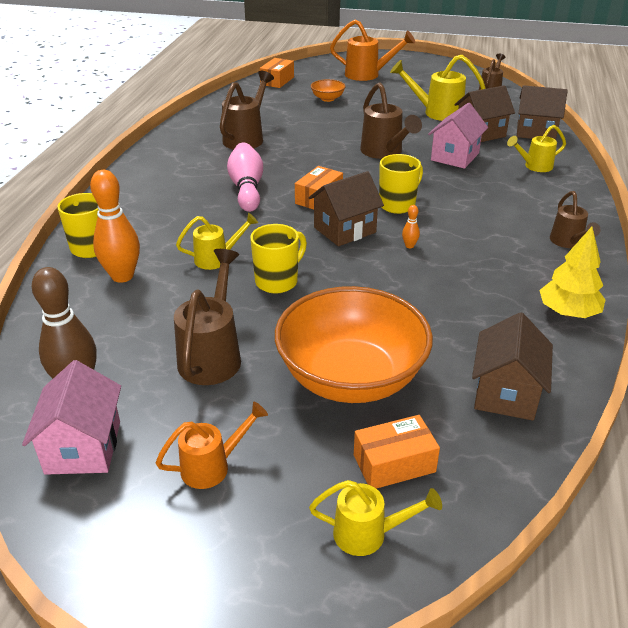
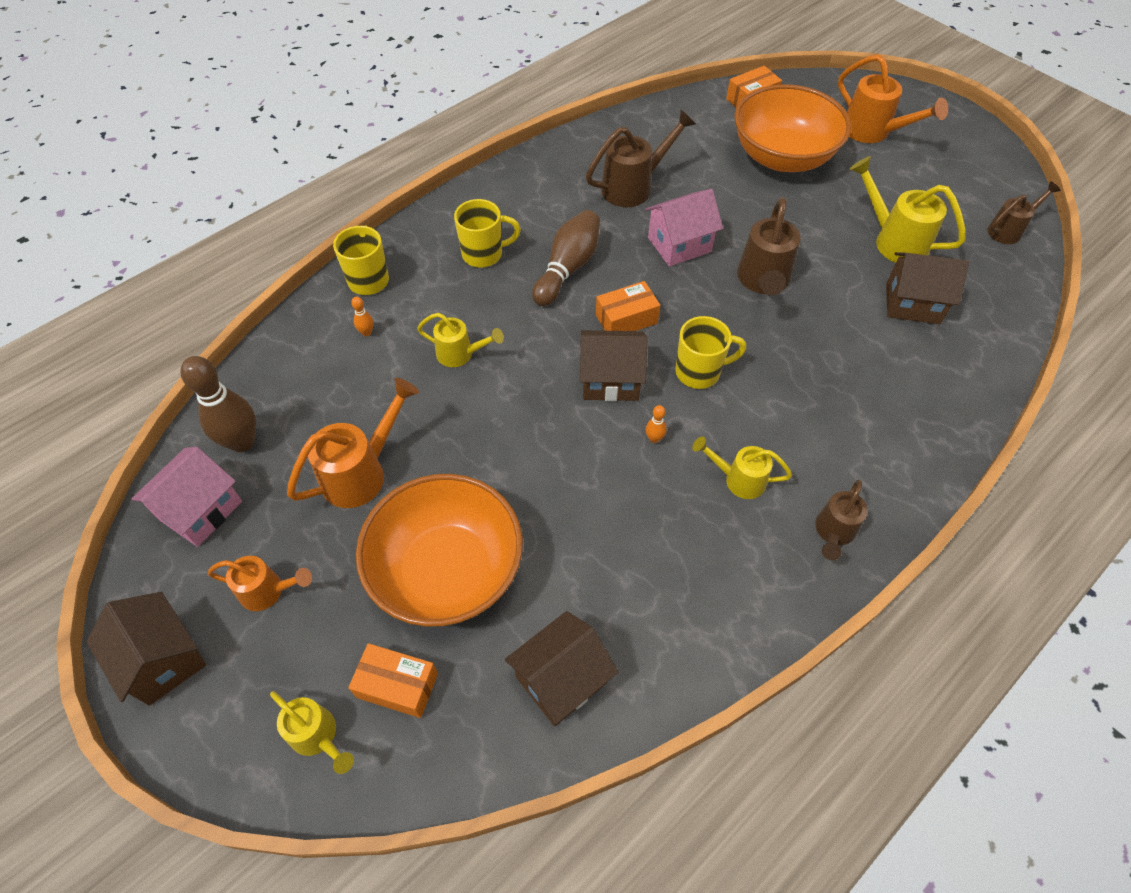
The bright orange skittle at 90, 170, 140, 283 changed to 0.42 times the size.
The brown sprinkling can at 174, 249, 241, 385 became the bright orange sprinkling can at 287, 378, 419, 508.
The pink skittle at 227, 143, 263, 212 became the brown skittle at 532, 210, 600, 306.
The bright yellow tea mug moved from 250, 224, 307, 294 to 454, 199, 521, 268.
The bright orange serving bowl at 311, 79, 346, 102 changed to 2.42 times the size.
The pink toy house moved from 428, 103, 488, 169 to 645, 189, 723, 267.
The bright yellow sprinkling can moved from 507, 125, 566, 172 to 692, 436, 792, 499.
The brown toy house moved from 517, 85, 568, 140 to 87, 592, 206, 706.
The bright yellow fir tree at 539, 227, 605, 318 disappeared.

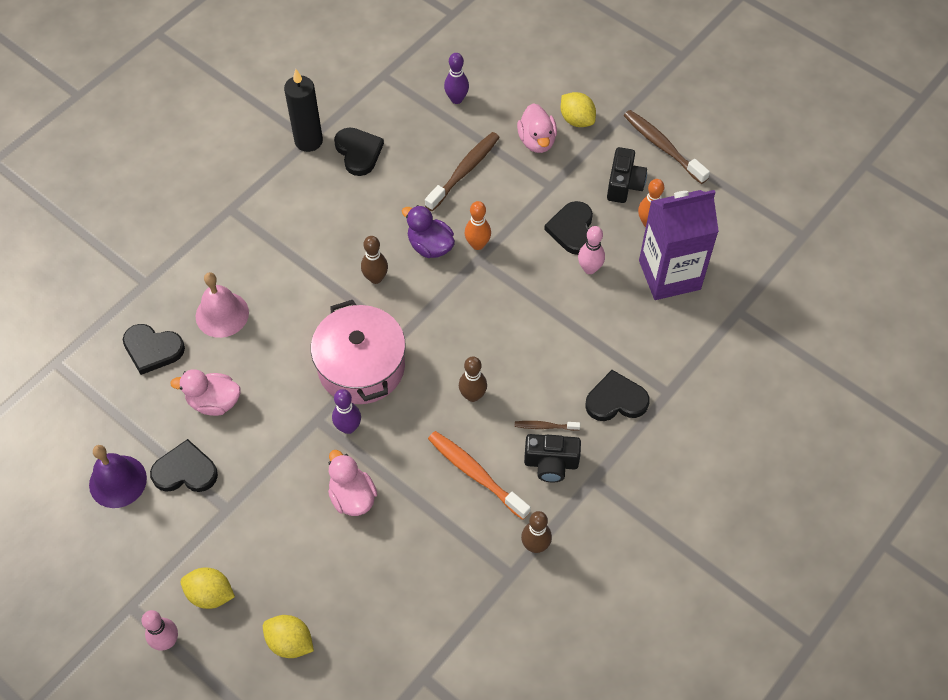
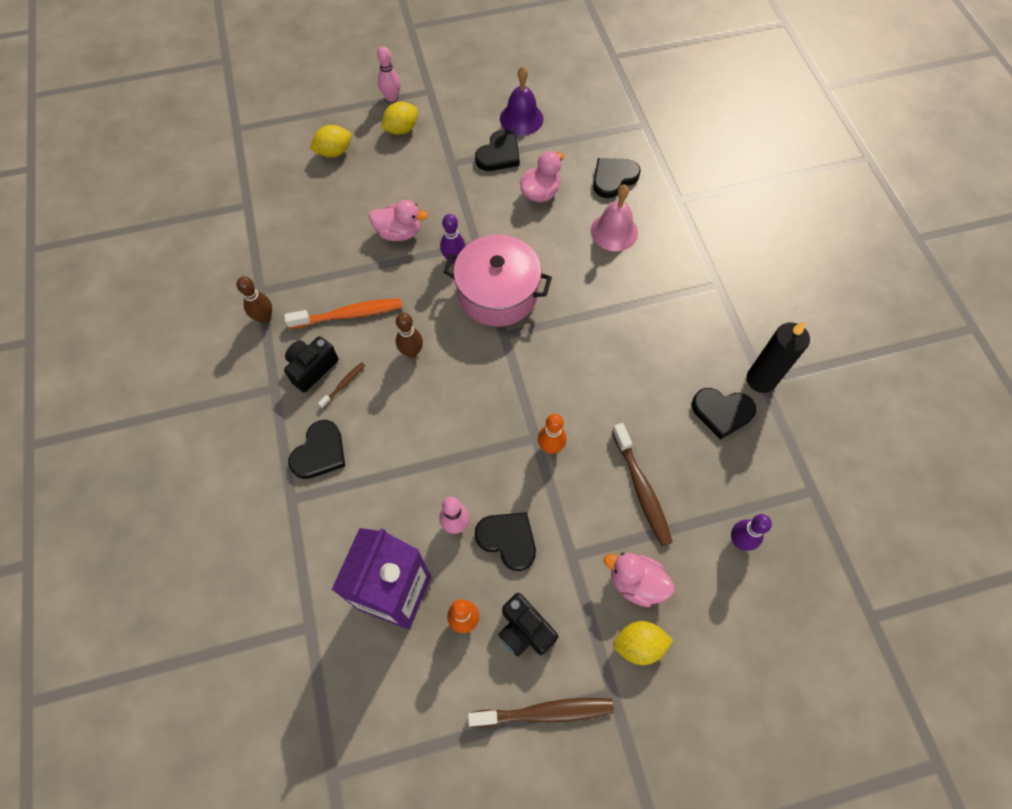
The brown skittle at 361, 236, 388, 284 disappeared.
The royal purple duck at 402, 205, 455, 258 disappeared.

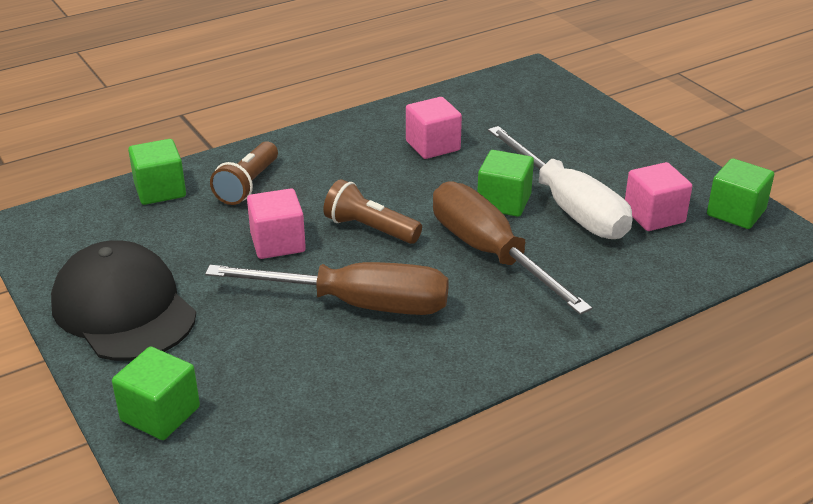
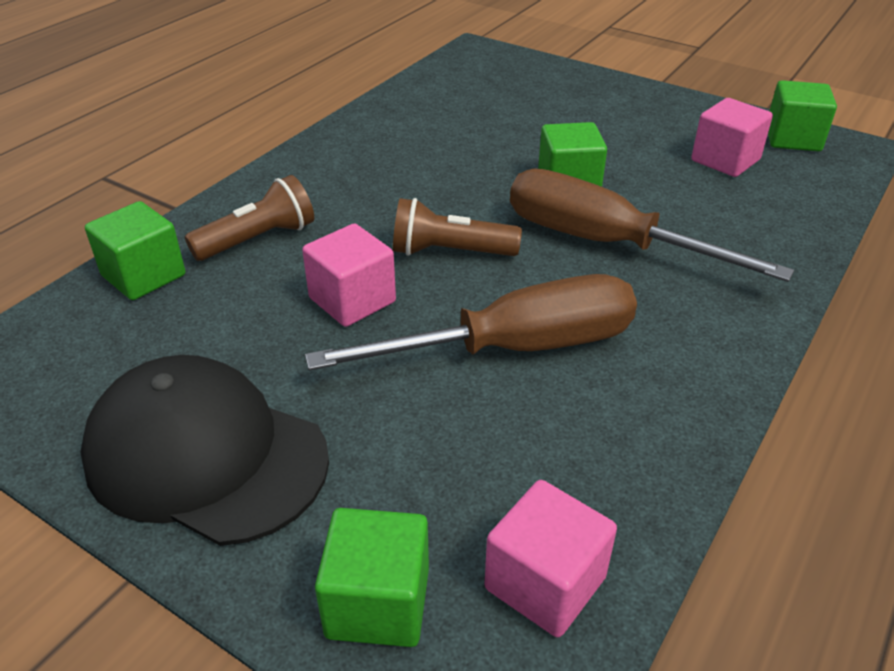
The brown torch at 210, 141, 278, 205 turned 120 degrees counterclockwise.
The pink block moved from 406, 97, 462, 159 to 485, 480, 617, 637.
The snow-white screwdriver at 488, 126, 633, 239 disappeared.

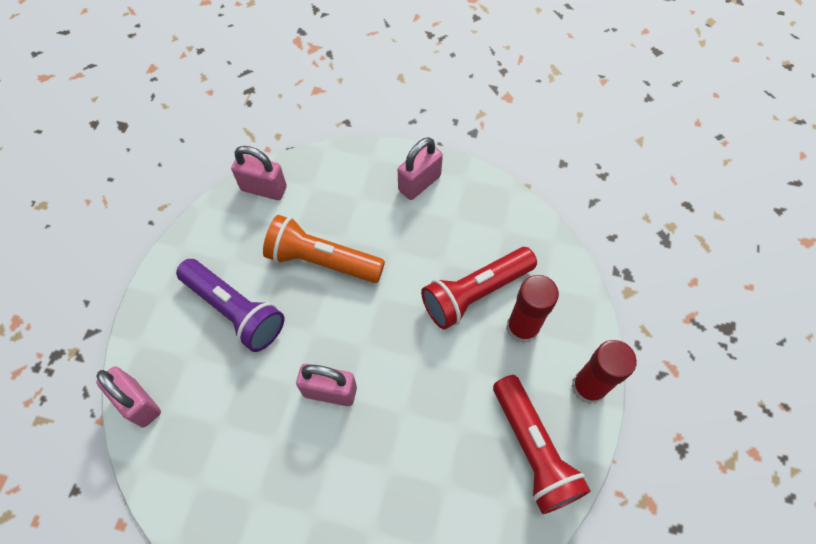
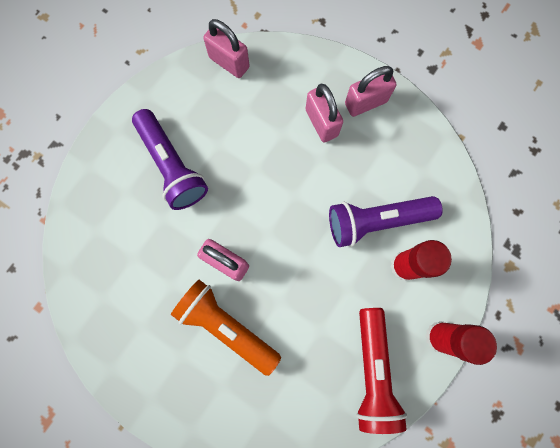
The pink padlock moved from 96, 366, 161, 427 to 306, 84, 343, 142.
The bright orange torch moved from 263, 215, 385, 283 to 171, 280, 281, 376.
The crimson torch at 421, 247, 537, 330 became the royal purple torch at 329, 196, 443, 247.

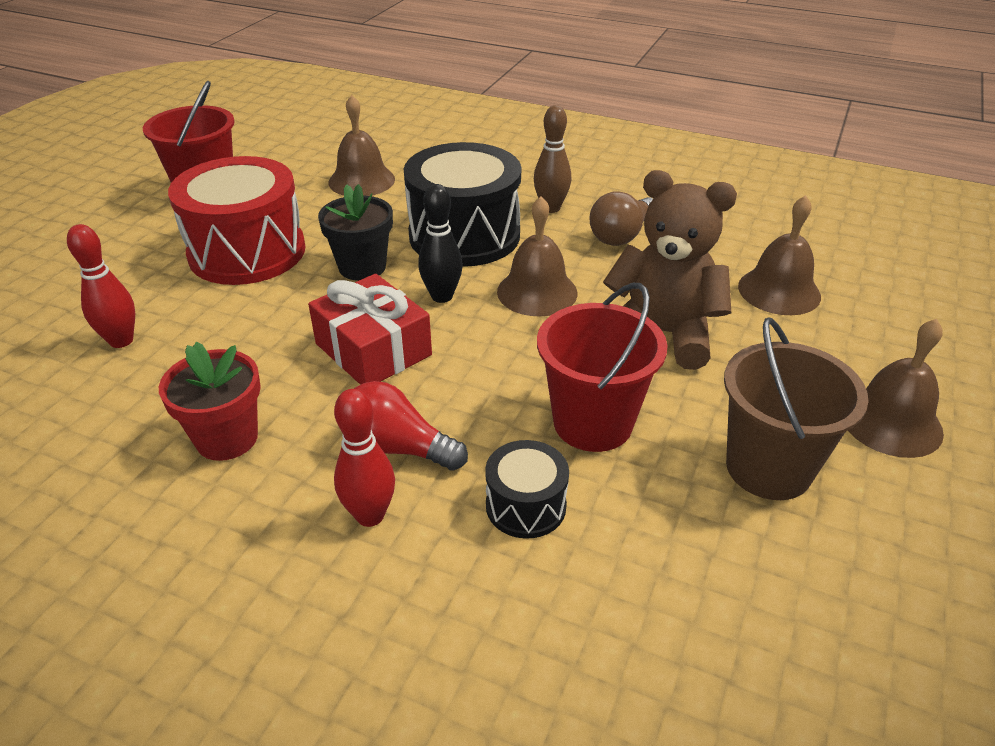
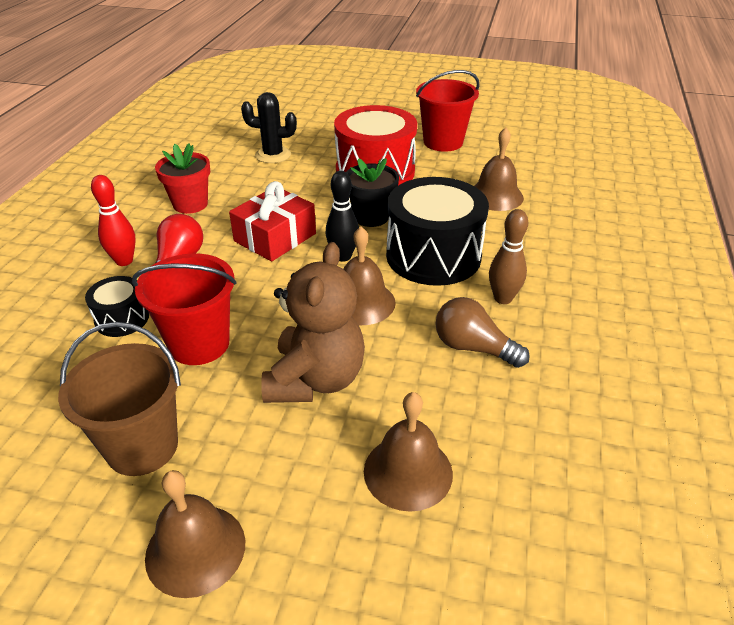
The crimson skittle at 67, 224, 135, 348 was replaced by the jet-black cactus at 241, 92, 297, 163.

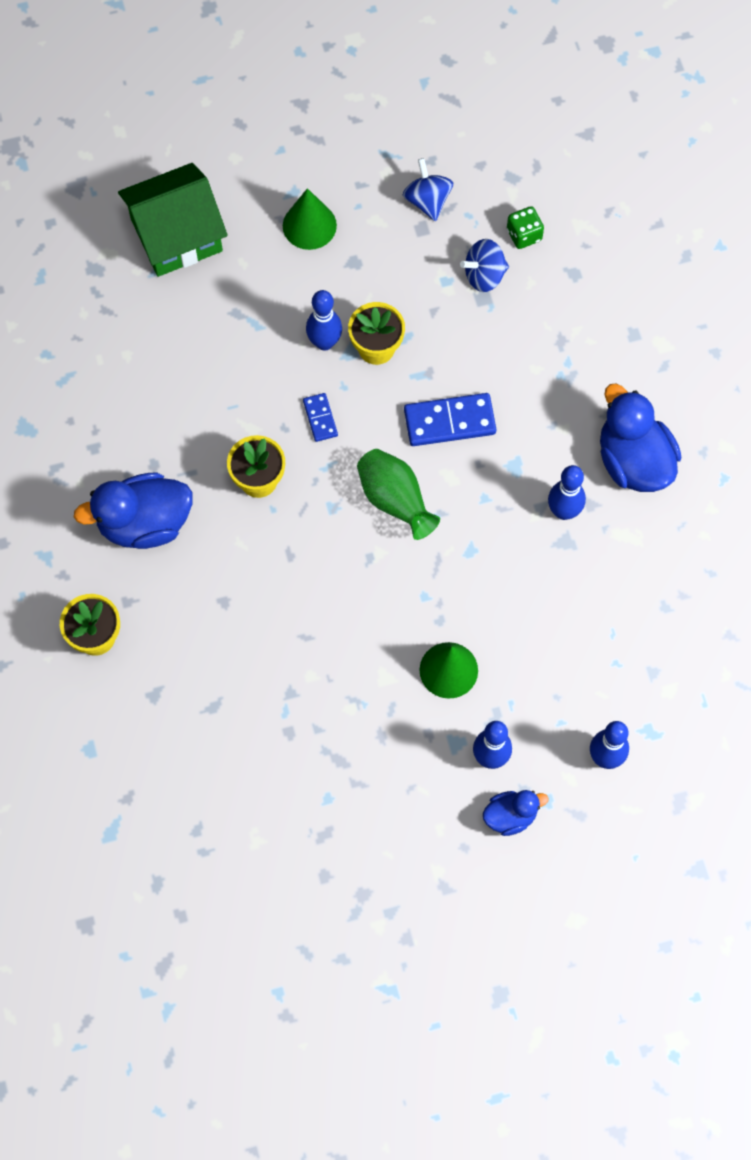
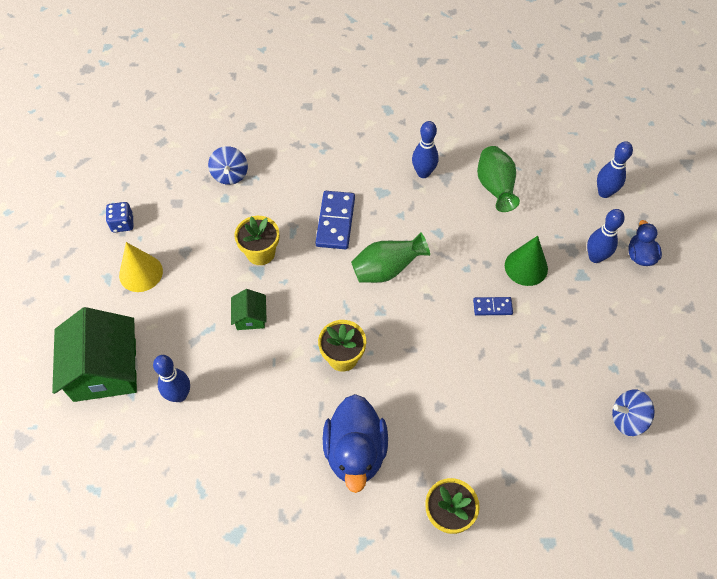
The emerald cone at 283, 188, 337, 250 became the bright yellow cone at 119, 242, 163, 292.
The cobalt domino tile moved from 303, 393, 338, 442 to 473, 297, 513, 316.
The cobalt skittle moved from 306, 290, 342, 350 to 153, 355, 190, 402.
The cobalt toy top moved from 403, 158, 453, 222 to 612, 390, 655, 436.
The emerald dice at 507, 206, 544, 249 disappeared.
The cobalt duck at 600, 383, 681, 492 disappeared.
The cobalt dice at 106, 202, 134, 233 appeared.
The emerald toy house at 231, 289, 267, 330 appeared.
The emerald flower vase at 477, 146, 520, 212 appeared.

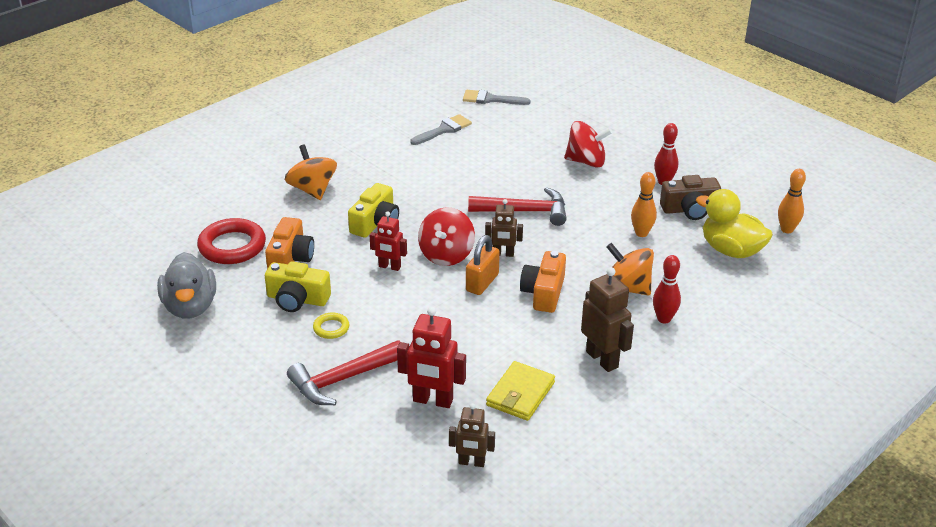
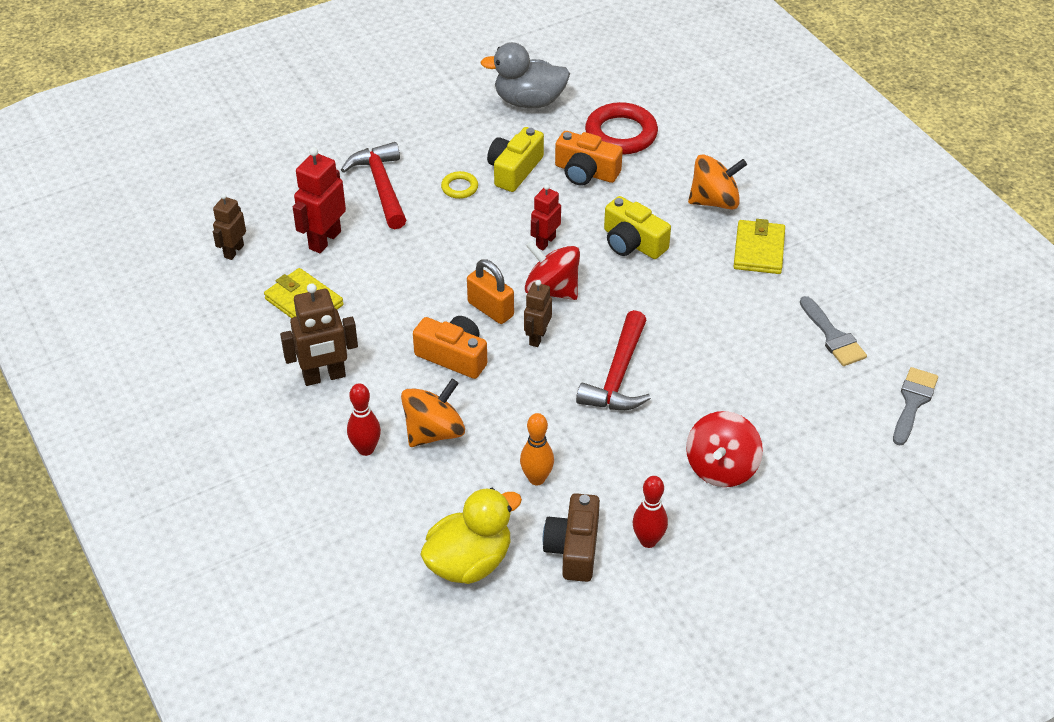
The bright orange skittle at 778, 169, 806, 233 disappeared.
The bright yellow card wallet at 733, 219, 785, 274 appeared.

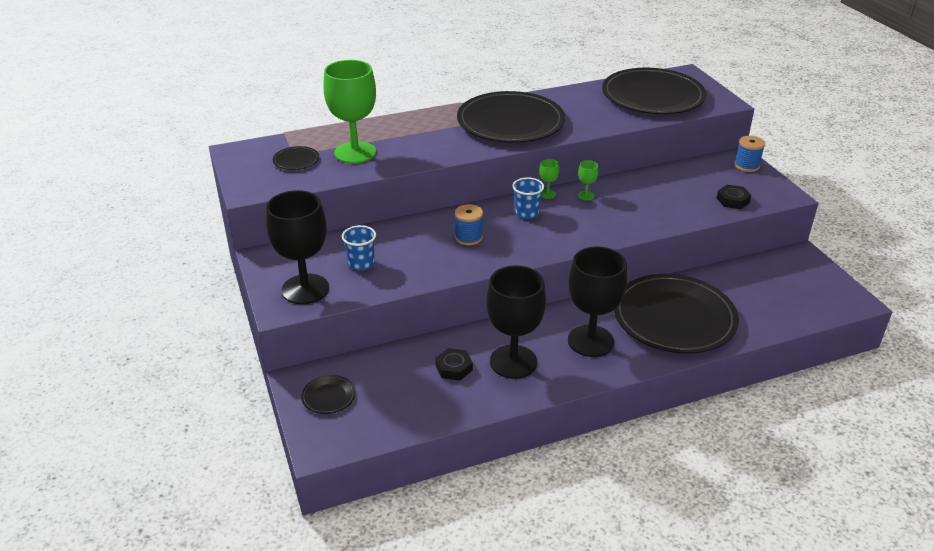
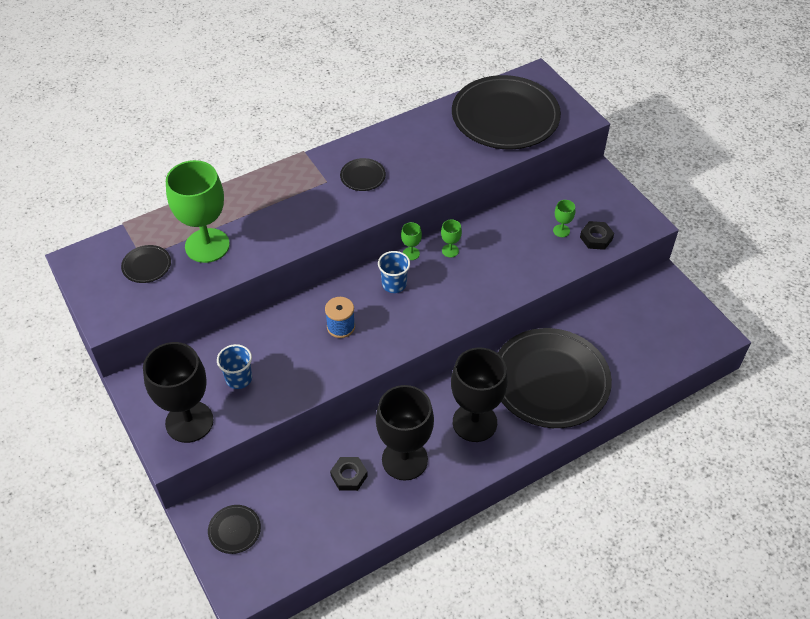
The jet-black dinner plate at 457, 91, 565, 143 changed to 0.40 times the size.
The cobalt reel of thread at 734, 136, 765, 172 disappeared.
The emerald goblet at 553, 200, 575, 237 appeared.

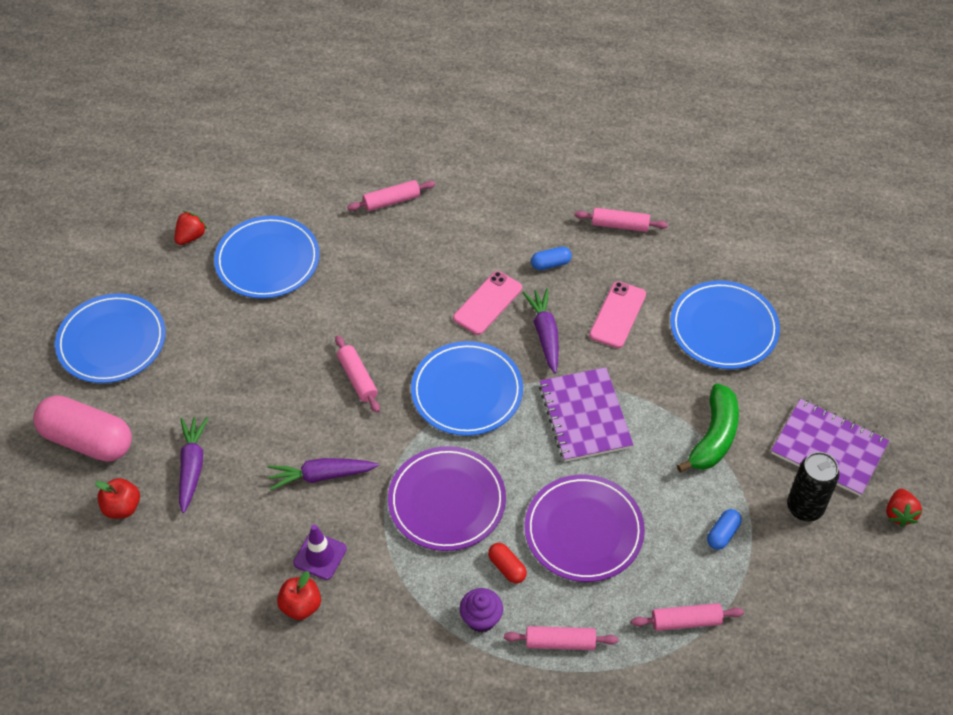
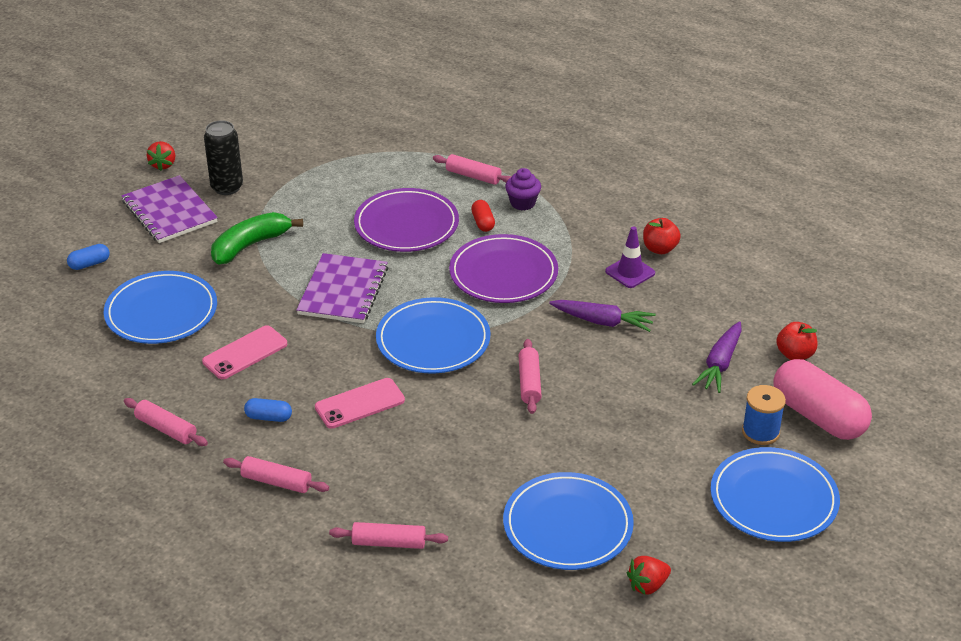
The royal purple carrot at 523, 288, 559, 373 disappeared.
The pink rolling pin moved from 631, 603, 744, 631 to 223, 456, 329, 493.
The cobalt capsule moved from 707, 509, 742, 550 to 67, 244, 110, 270.
The crimson berry at 886, 489, 922, 527 turned 150 degrees clockwise.
The cobalt reel of thread at 742, 385, 786, 445 appeared.

